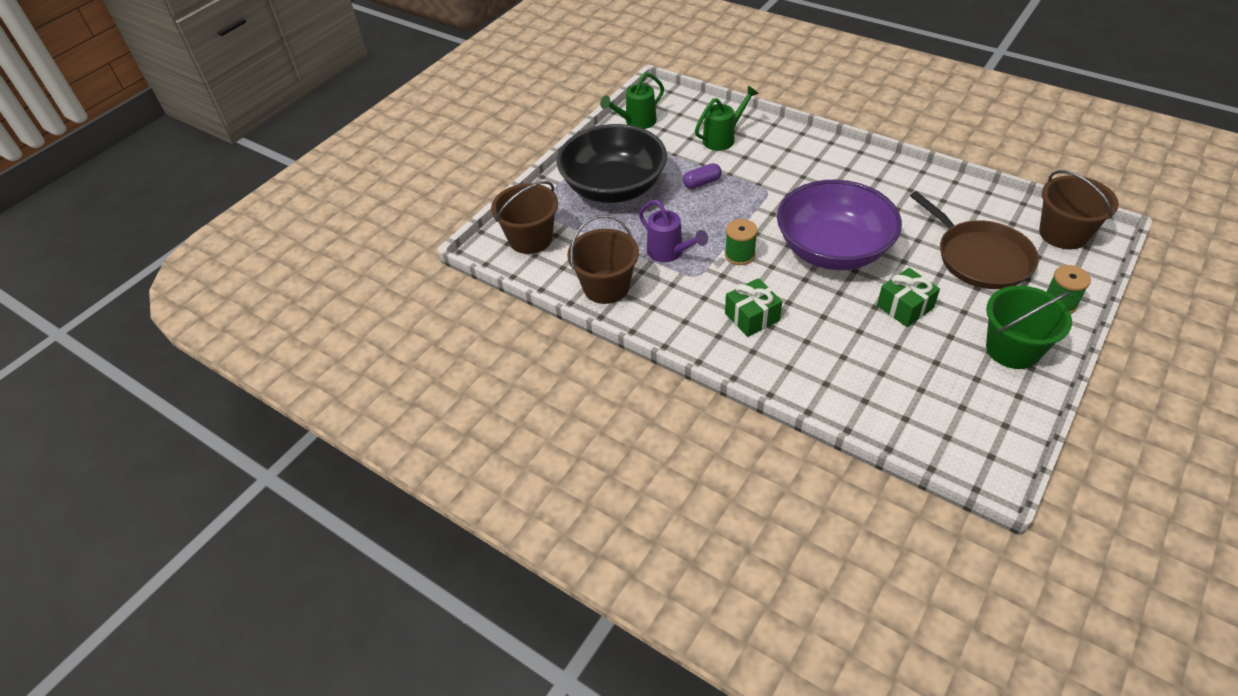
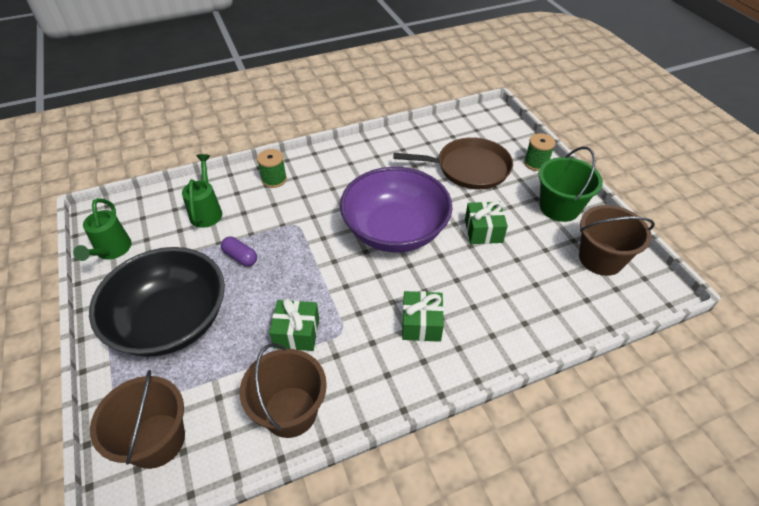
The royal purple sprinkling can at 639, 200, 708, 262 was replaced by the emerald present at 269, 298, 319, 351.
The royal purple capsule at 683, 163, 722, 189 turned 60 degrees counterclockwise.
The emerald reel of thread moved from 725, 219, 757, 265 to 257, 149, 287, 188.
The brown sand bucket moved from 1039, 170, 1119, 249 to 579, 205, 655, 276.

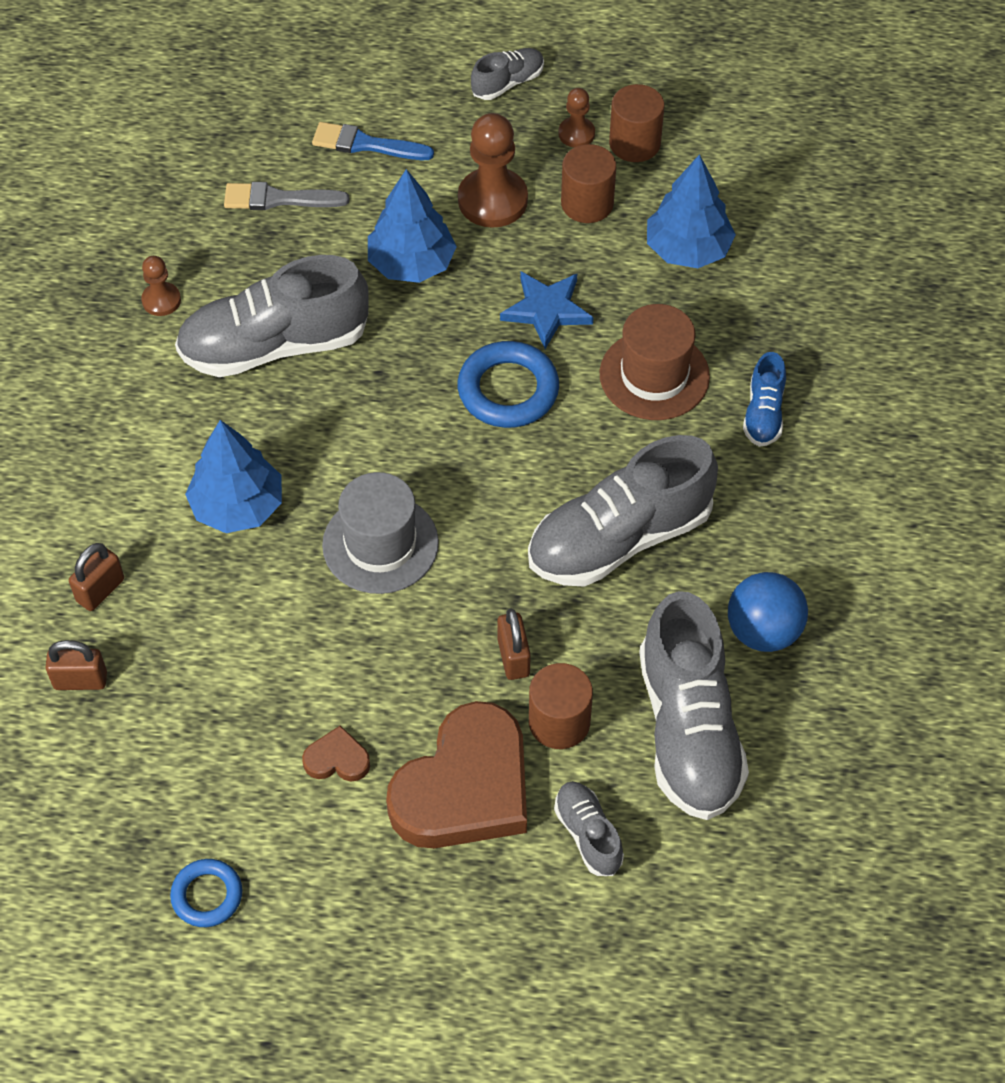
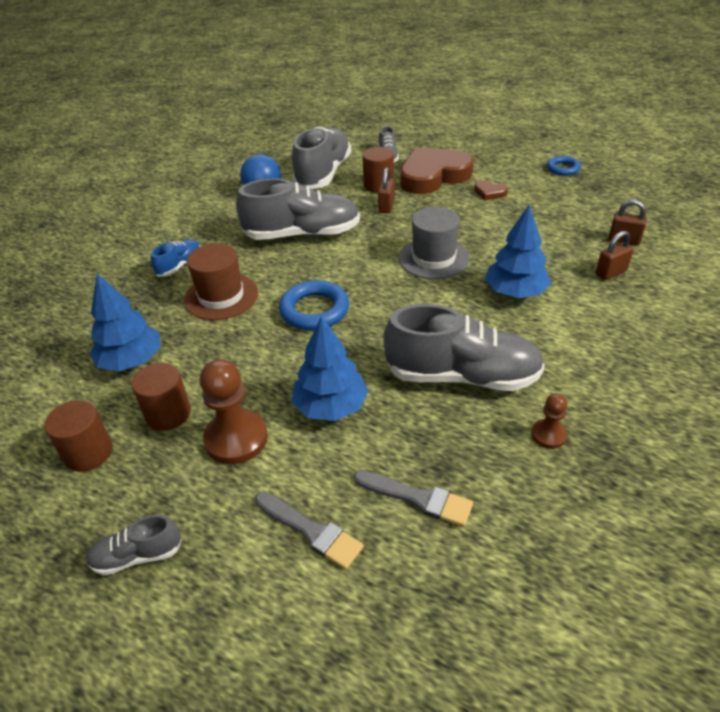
The cobalt paintbrush at 312, 122, 434, 160 became the ash-grey paintbrush at 255, 492, 364, 569.
The cobalt star shape at 500, 271, 593, 349 disappeared.
The brown game pawn at 558, 88, 595, 147 disappeared.

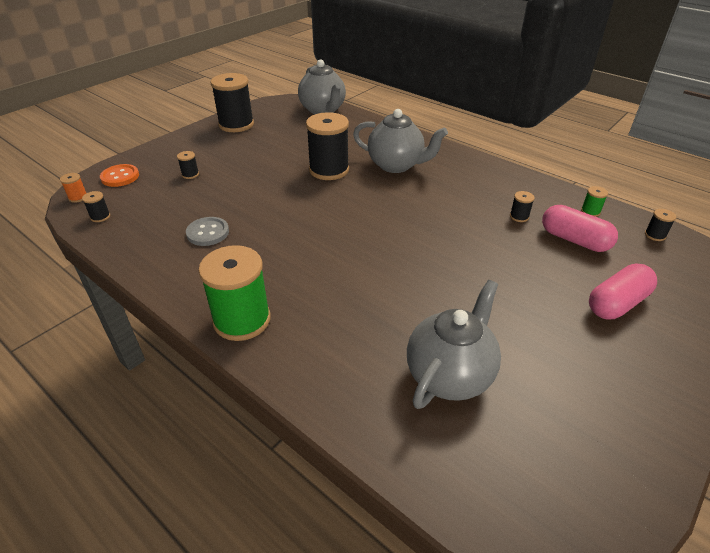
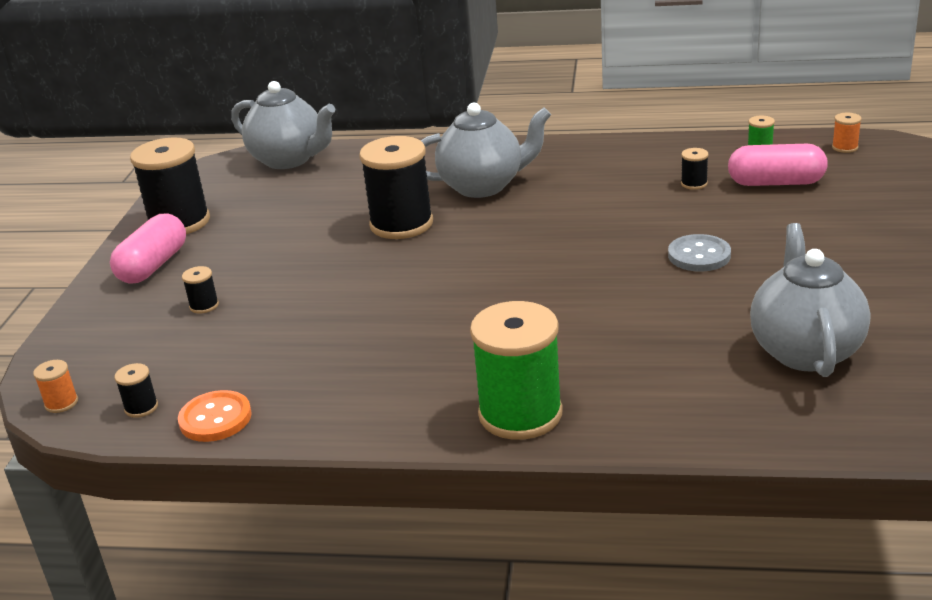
The bright orange shirt button moved from 100, 164, 139, 187 to 178, 390, 252, 442.
The ash-grey shirt button moved from 186, 217, 229, 246 to 668, 234, 731, 272.
The pink capsule moved from 589, 263, 657, 319 to 110, 214, 186, 284.
The jet-black reel of thread at 645, 209, 676, 241 became the bright orange reel of thread at 832, 113, 861, 153.

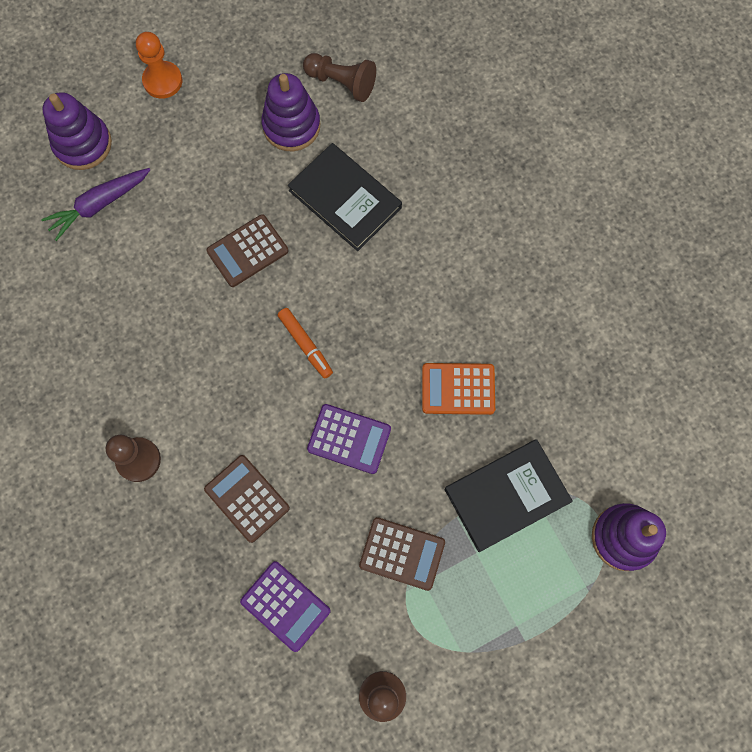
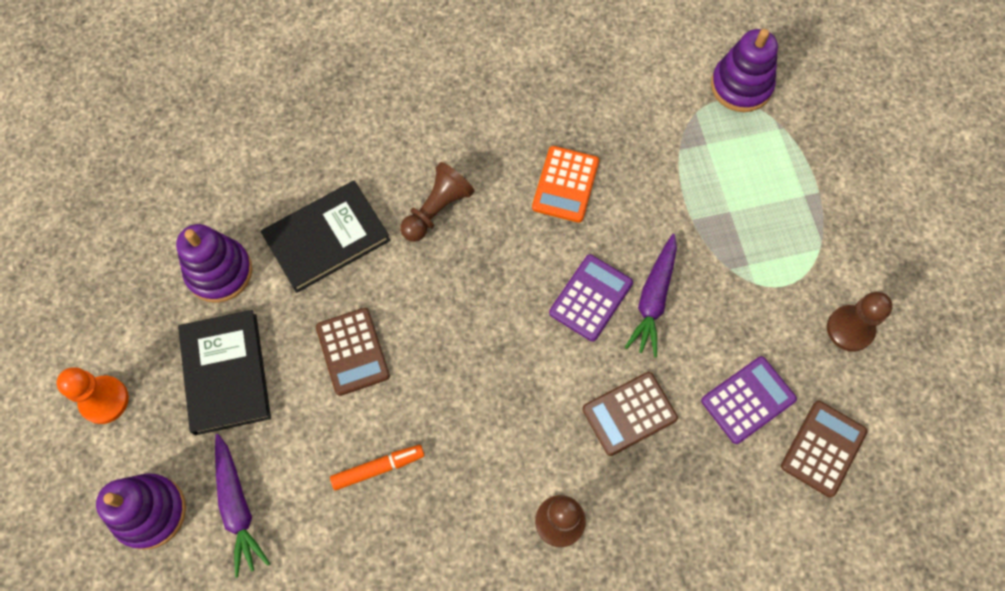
The bright orange felt pen moved from 278, 308, 333, 379 to 330, 445, 424, 490.
The brown game pawn moved from 303, 53, 376, 102 to 400, 162, 475, 242.
The brown adding machine moved from 359, 517, 445, 591 to 781, 401, 868, 498.
The jet-black hardback moved from 445, 439, 573, 552 to 178, 310, 271, 435.
The royal purple carrot at 625, 234, 677, 357 appeared.

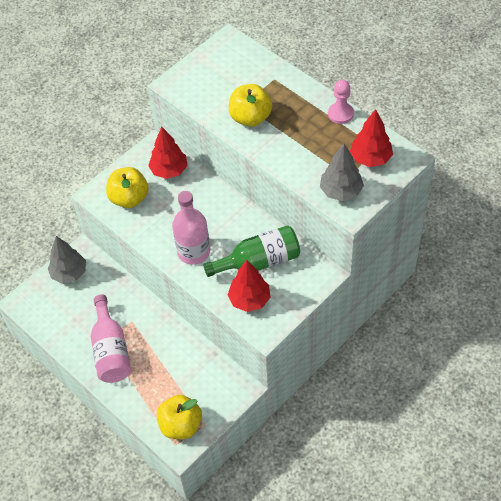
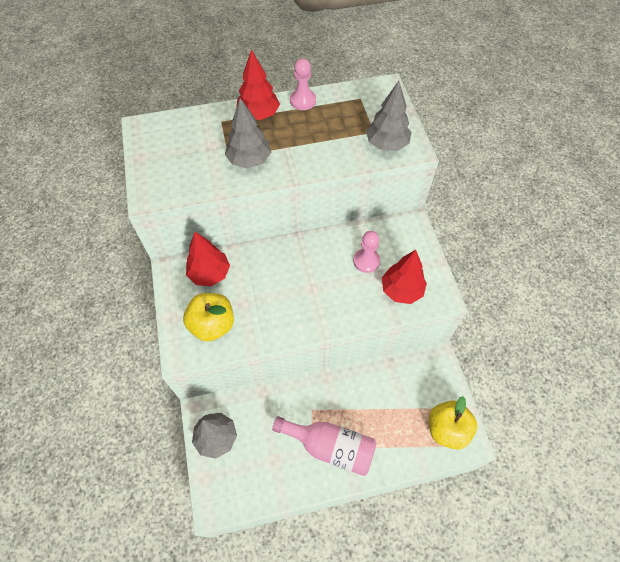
The pink drink bottle at 172, 191, 210, 265 disappeared.
The emerald drink bottle at 203, 225, 300, 277 was replaced by the pink game pawn at 353, 231, 380, 273.
The bright yellow toy apple at 229, 84, 272, 127 was replaced by the ash-grey fir tree at 225, 98, 271, 168.
The crimson fir tree moved from 350, 109, 393, 167 to 236, 49, 280, 120.

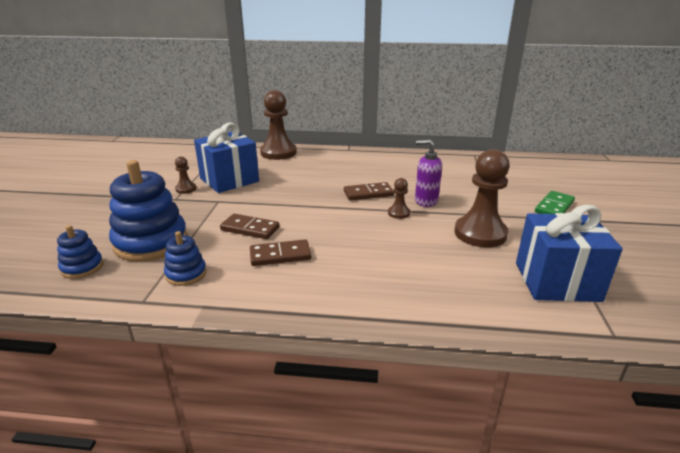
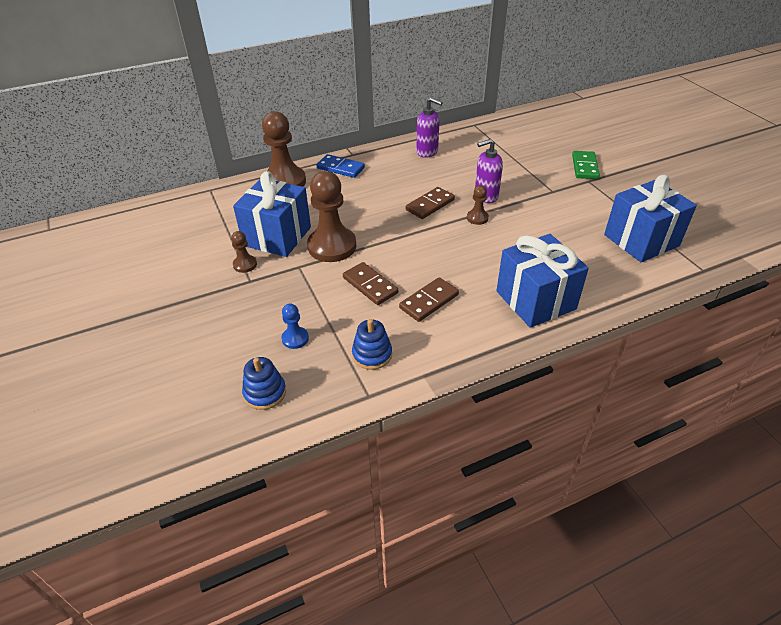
The cobalt stacking rings at 109, 160, 188, 262 was replaced by the cobalt game pawn at 282, 304, 309, 349.
The brown domino tile at 220, 214, 279, 239 turned 60 degrees clockwise.
The brown game pawn moved from 455, 149, 510, 247 to 307, 171, 356, 262.
The cobalt domino tile at 316, 154, 365, 178 appeared.
The royal purple soap dispenser at 416, 97, 443, 158 appeared.
The cobalt present at 496, 234, 589, 328 appeared.

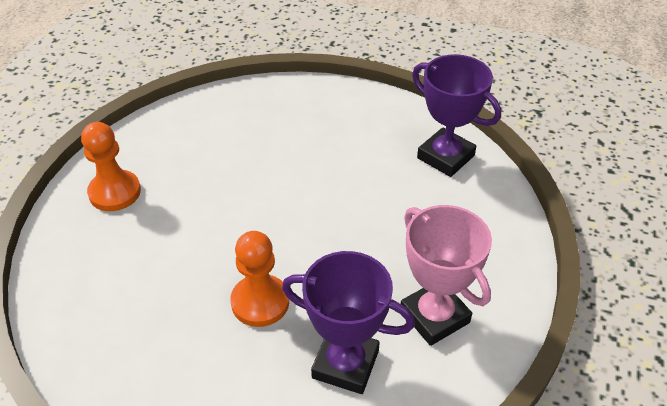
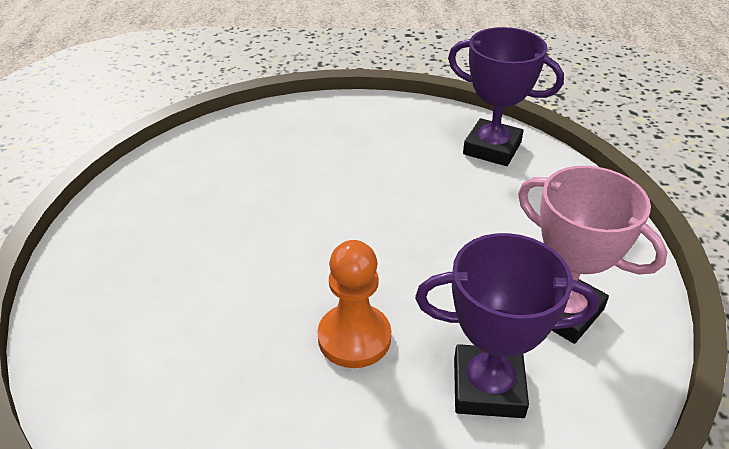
The bright orange game pawn at 81, 122, 141, 211 disappeared.

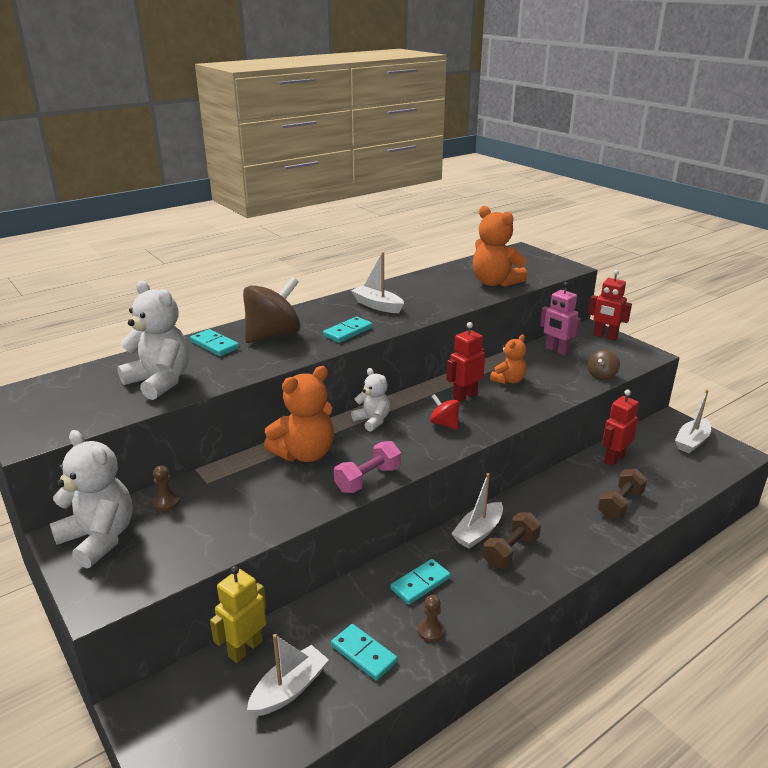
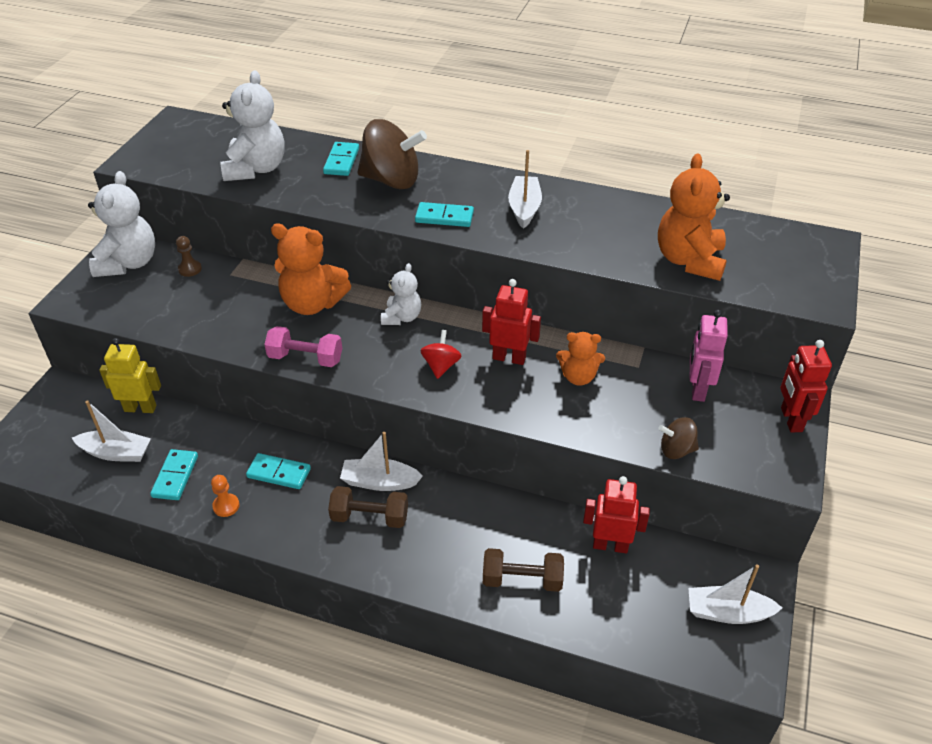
The brown game pawn at 418, 595, 445, 642 became the bright orange game pawn at 211, 475, 240, 517.

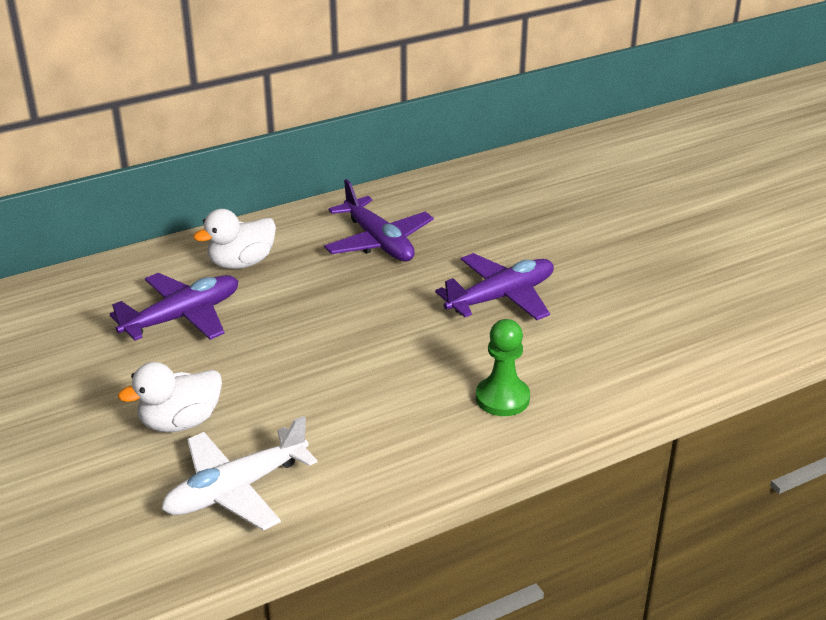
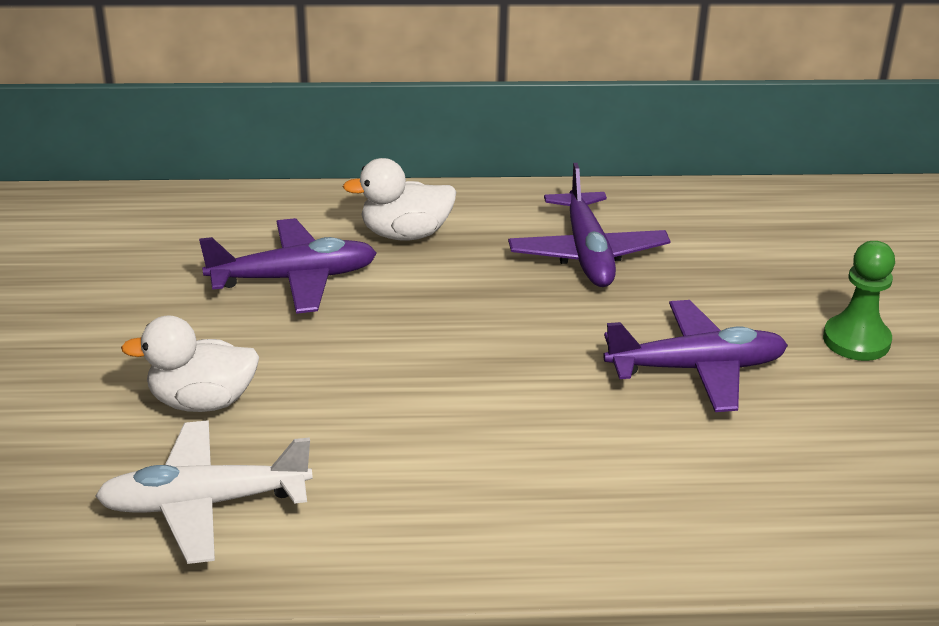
The emerald game pawn moved from 476, 319, 530, 416 to 823, 241, 895, 361.

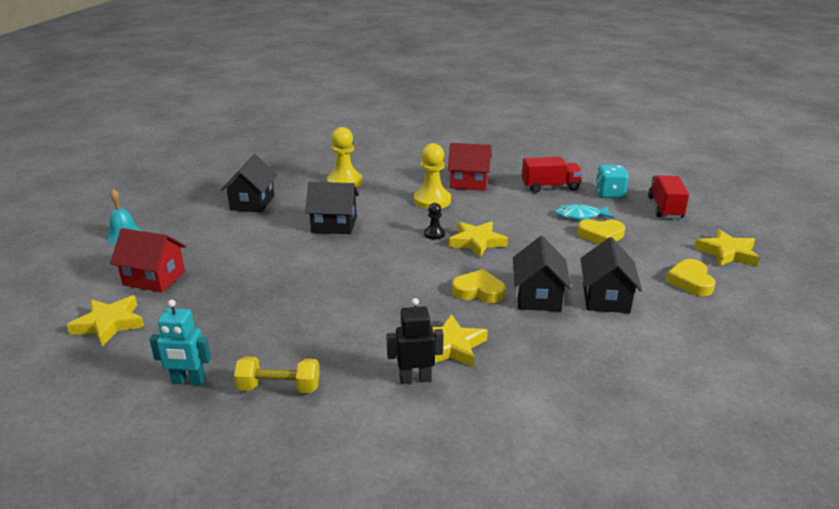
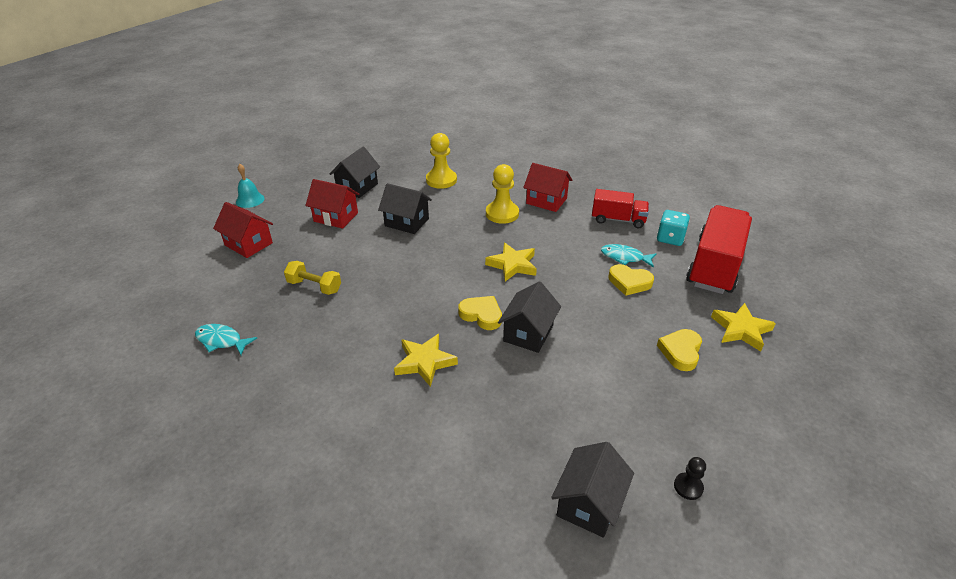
The bright yellow star shape at 67, 295, 145, 346 disappeared.
The turquoise robot figure at 149, 300, 211, 385 was replaced by the turquoise toy fish at 195, 324, 257, 355.
The bright yellow dumbbell moved from 234, 357, 320, 393 to 284, 261, 341, 295.
The jet-black robot figure at 386, 298, 443, 384 disappeared.
The jet-black game pawn moved from 424, 203, 445, 240 to 674, 457, 706, 500.
The jet-black toy house moved from 580, 237, 642, 313 to 551, 442, 634, 538.
The crimson lorry at 648, 175, 689, 219 changed to 1.76 times the size.
The crimson toy house at 306, 179, 360, 229 appeared.

